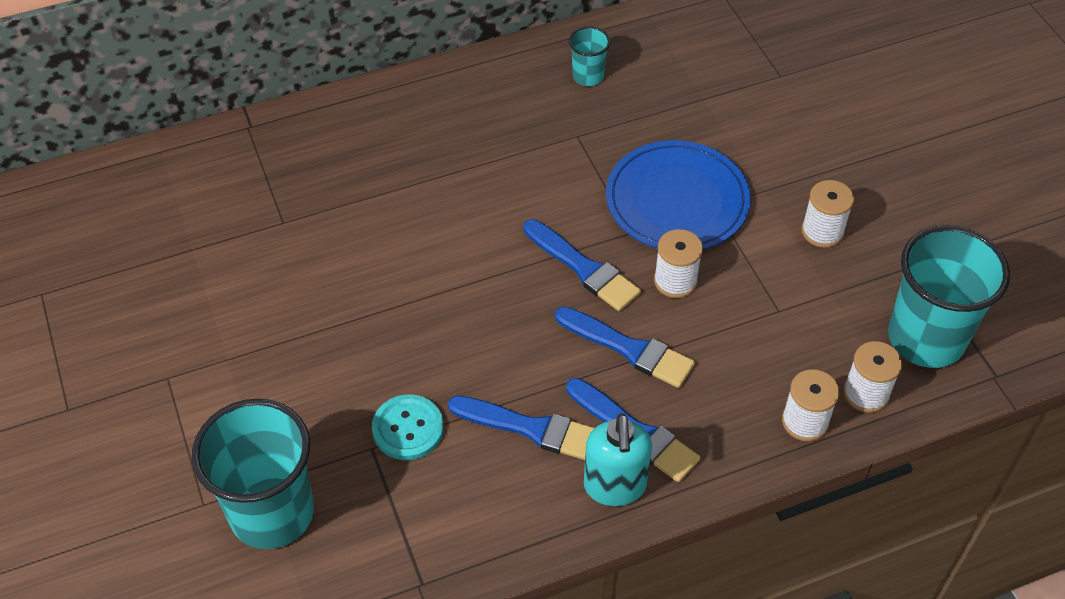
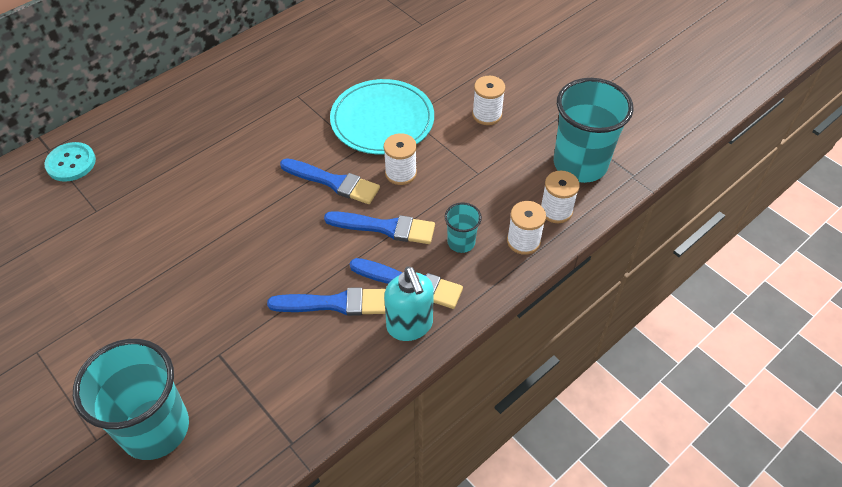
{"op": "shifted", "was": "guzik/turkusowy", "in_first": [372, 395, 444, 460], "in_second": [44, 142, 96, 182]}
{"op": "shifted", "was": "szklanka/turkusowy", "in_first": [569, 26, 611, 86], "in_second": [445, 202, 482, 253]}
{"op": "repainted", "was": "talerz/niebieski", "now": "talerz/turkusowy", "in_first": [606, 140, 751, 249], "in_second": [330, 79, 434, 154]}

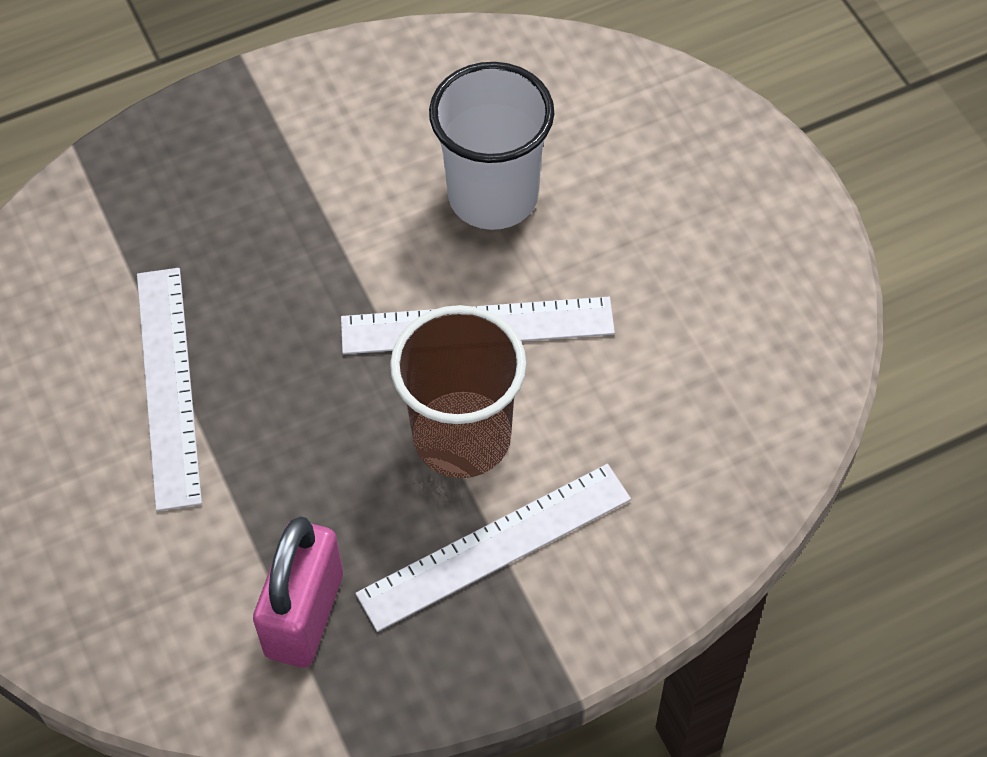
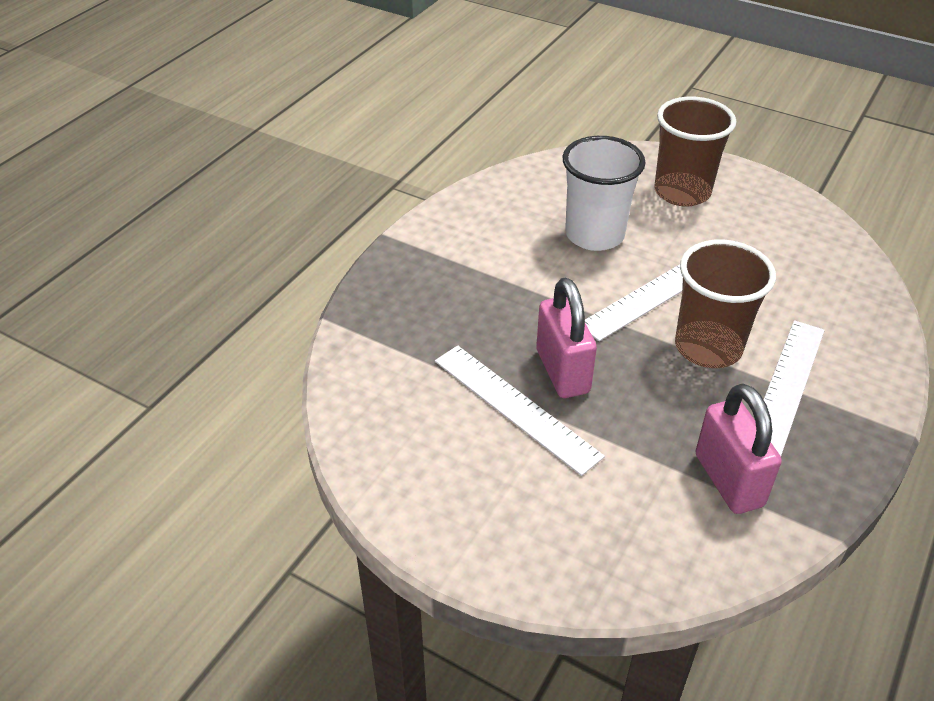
{"op": "new", "now": "kłódka/różowy", "in_second": [536, 278, 597, 398]}
{"op": "new", "now": "szklanka/brązowy", "in_second": [654, 96, 736, 207]}

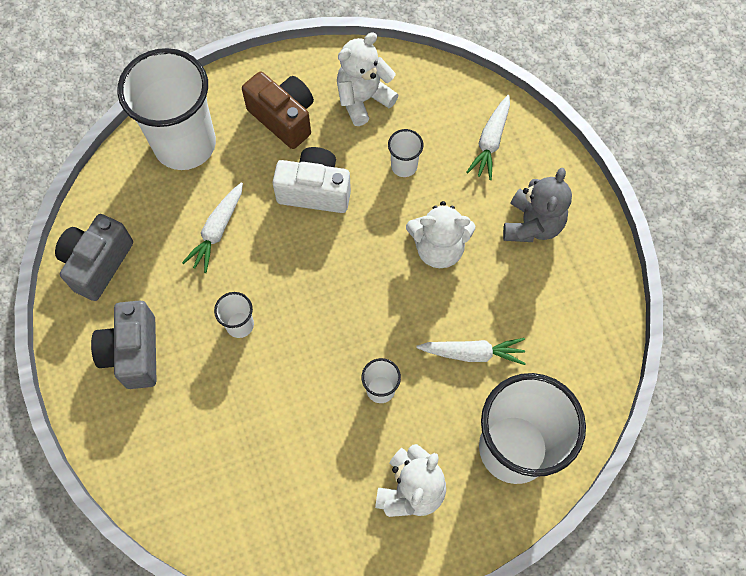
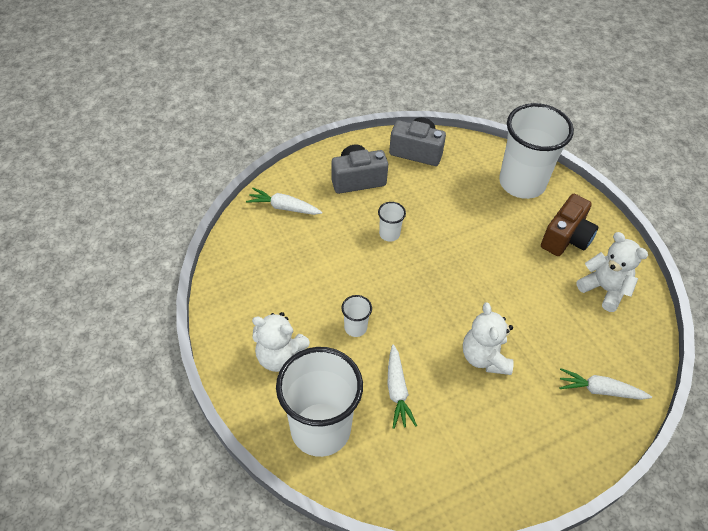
{"op": "gone", "was": "aparat fotograficzny/biały", "in_first": [273, 147, 351, 213]}
{"op": "gone", "was": "szklanka/biały", "in_first": [388, 129, 423, 177]}
{"op": "gone", "was": "miś/szary", "in_first": [503, 167, 572, 242]}
{"op": "shifted", "was": "marchewka/biały", "in_first": [182, 182, 243, 273], "in_second": [246, 188, 322, 215]}

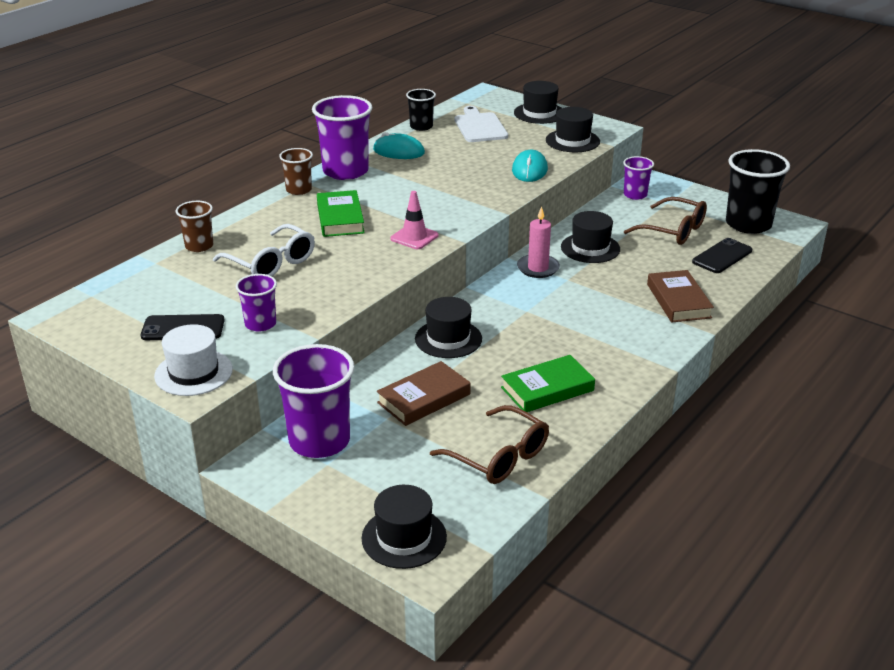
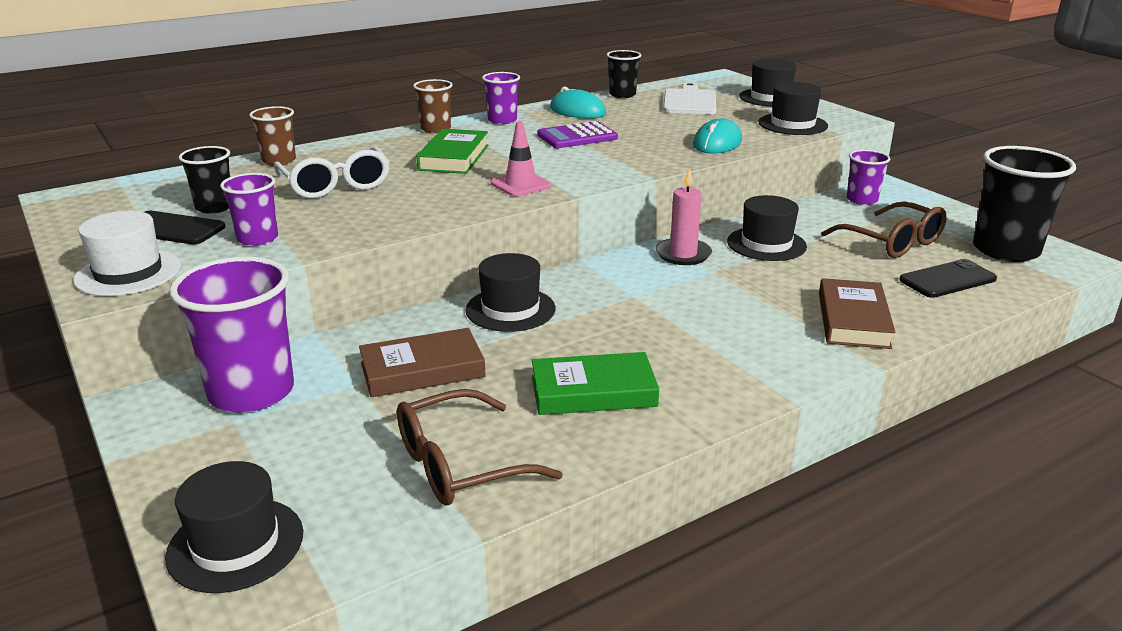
{"op": "new", "now": "szklanka/czarny", "in_second": [179, 146, 230, 214]}
{"op": "new", "now": "kalkulator/fioletowy", "in_second": [537, 121, 618, 148]}
{"op": "rotated", "was": "okulary/brązowy", "in_first": [430, 405, 549, 484], "in_second": [397, 389, 563, 505], "clockwise": 90}
{"op": "scaled", "was": "szklanka/fioletowy", "in_first": [312, 95, 372, 180], "in_second": [482, 72, 520, 124], "ratio": 0.54}

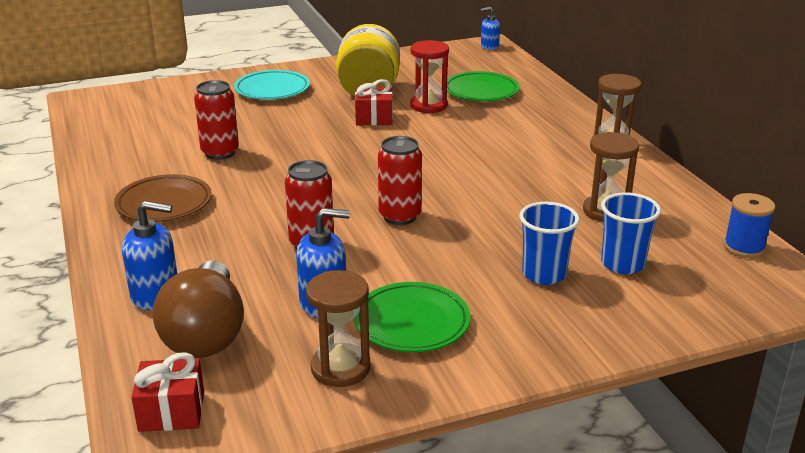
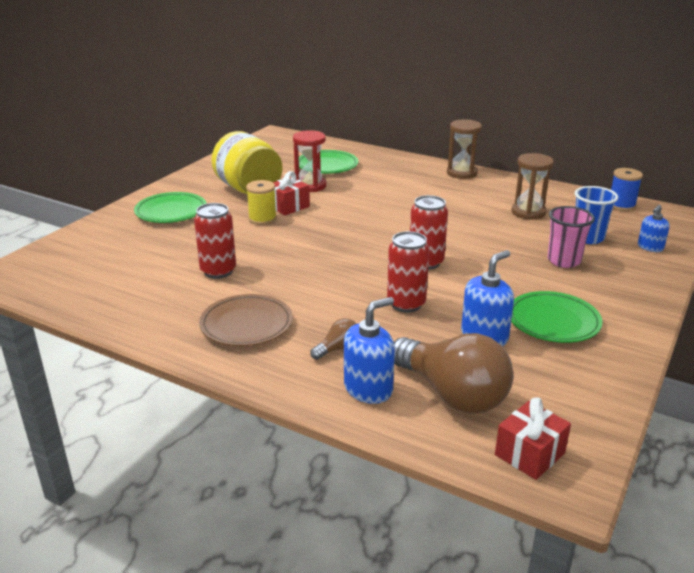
{"op": "gone", "was": "klepsydra/brązowy", "in_first": [306, 270, 370, 387]}
{"op": "new", "now": "szpulka/żółty", "in_second": [246, 180, 277, 225]}
{"op": "new", "now": "żarówka/brązowy", "in_second": [310, 318, 356, 360]}
{"op": "shifted", "was": "dozownik mydła/niebieski", "in_first": [480, 7, 500, 50], "in_second": [638, 205, 670, 252]}
{"op": "repainted", "was": "talerz/turkusowy", "now": "talerz/zielony", "in_first": [234, 70, 310, 100], "in_second": [134, 192, 206, 223]}
{"op": "repainted", "was": "szklanka/niebieski", "now": "szklanka/różowy", "in_first": [519, 202, 580, 285], "in_second": [548, 206, 595, 268]}

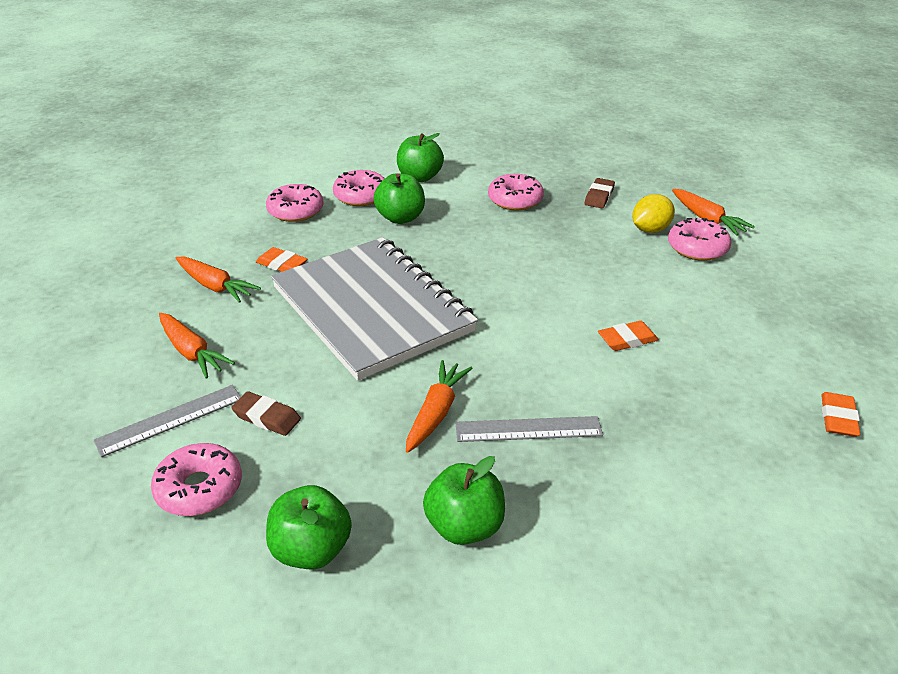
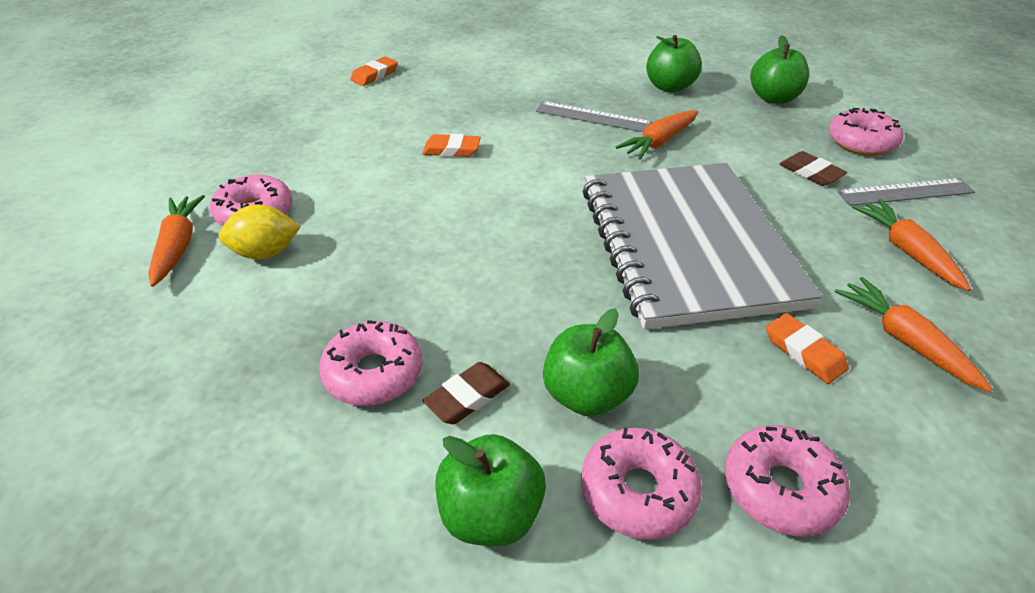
{"op": "shifted", "was": "gumka do mazania/brązowy", "in_first": [585, 178, 615, 208], "in_second": [422, 362, 510, 424]}

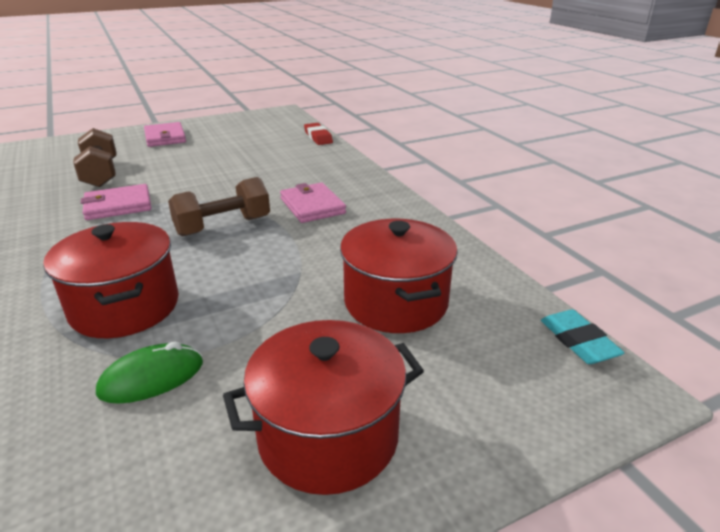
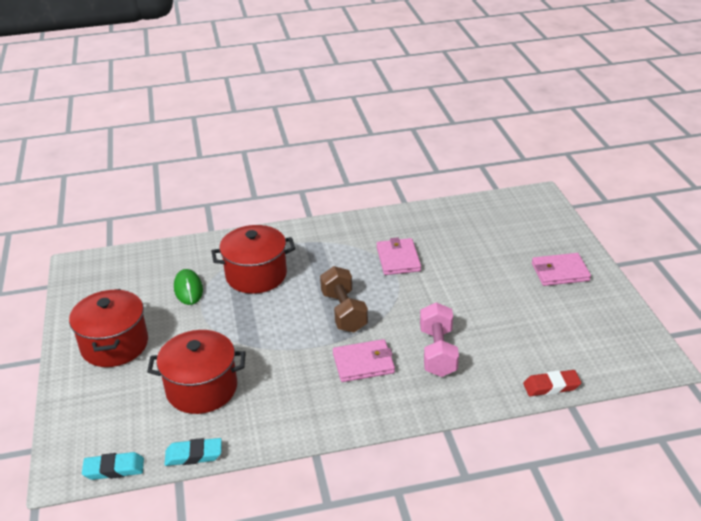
{"op": "gone", "was": "hantel/brązowy", "in_first": [73, 128, 116, 187]}
{"op": "new", "now": "gumka do mazania/turkusowy", "in_second": [164, 438, 222, 466]}
{"op": "new", "now": "hantel/różowy", "in_second": [420, 302, 459, 377]}

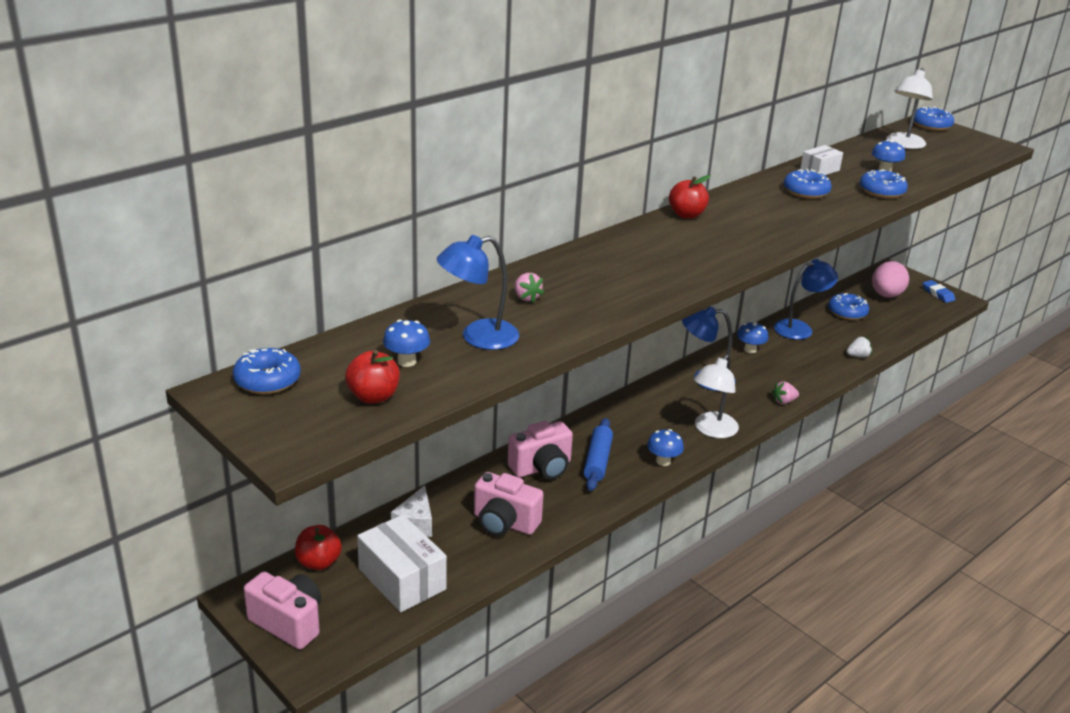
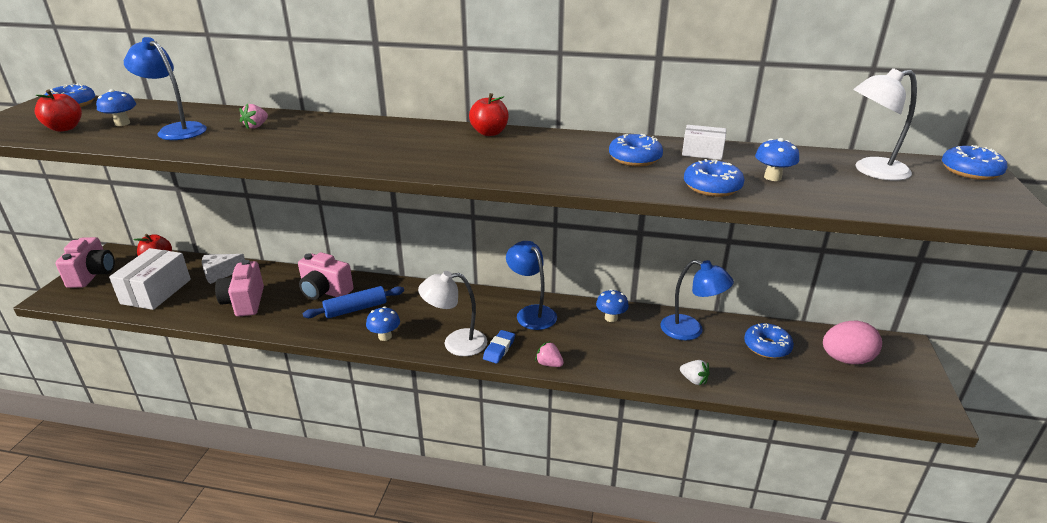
{"op": "shifted", "was": "gumka do mazania/niebieski", "in_first": [923, 280, 956, 303], "in_second": [483, 330, 515, 363]}

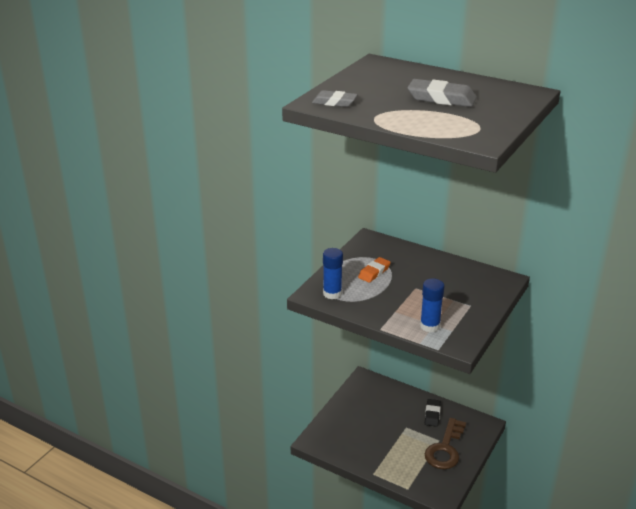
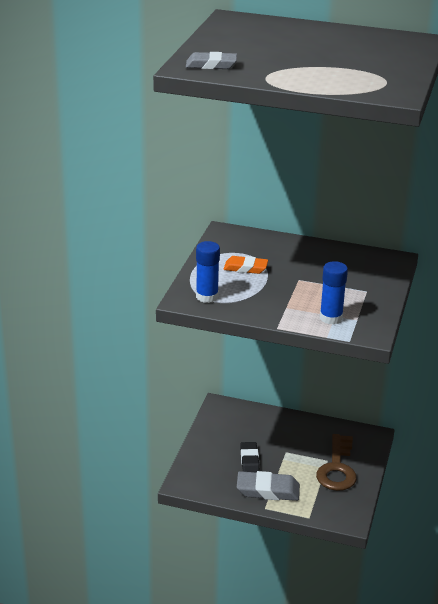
{"op": "shifted", "was": "gumka do mazania/szary", "in_first": [408, 79, 477, 107], "in_second": [237, 471, 300, 501]}
{"op": "shifted", "was": "gumka do mazania/czarny", "in_first": [425, 399, 441, 427], "in_second": [240, 442, 260, 473]}
{"op": "rotated", "was": "gumka do mazania/pomarańczowy", "in_first": [358, 257, 391, 283], "in_second": [223, 256, 268, 274], "clockwise": 75}

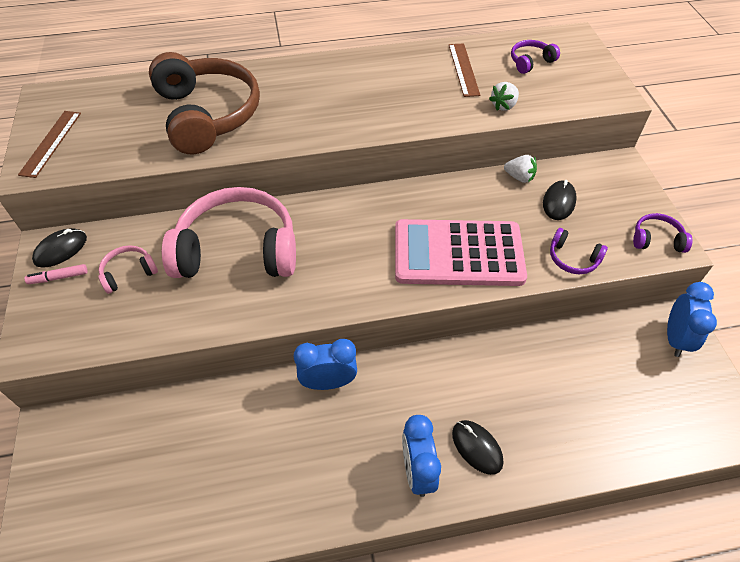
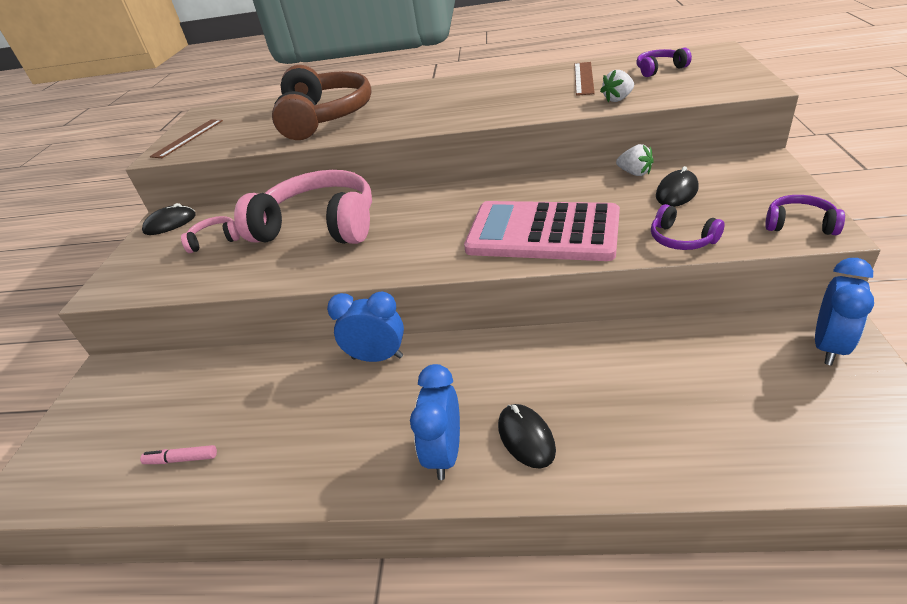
{"op": "shifted", "was": "flamaster/różowy", "in_first": [25, 264, 88, 284], "in_second": [140, 445, 217, 464]}

